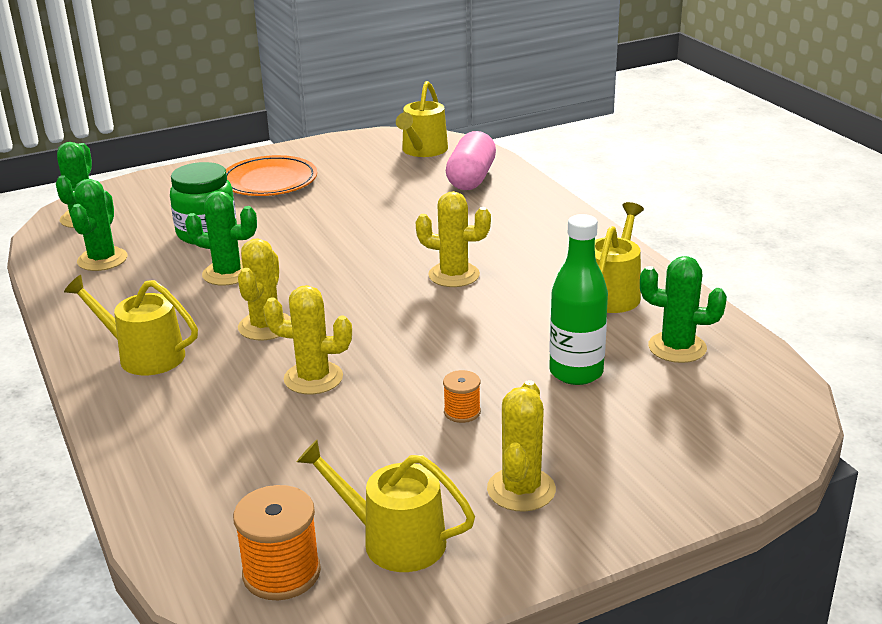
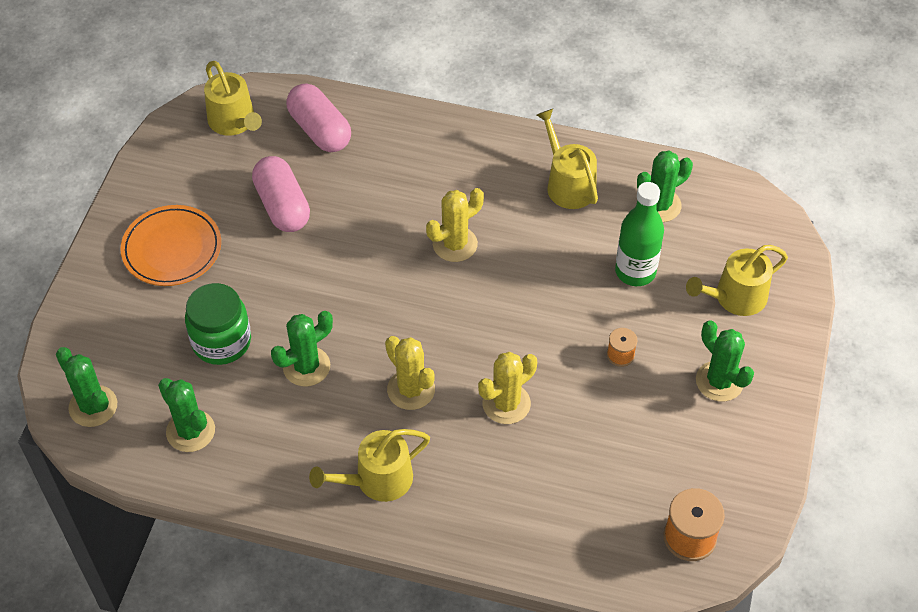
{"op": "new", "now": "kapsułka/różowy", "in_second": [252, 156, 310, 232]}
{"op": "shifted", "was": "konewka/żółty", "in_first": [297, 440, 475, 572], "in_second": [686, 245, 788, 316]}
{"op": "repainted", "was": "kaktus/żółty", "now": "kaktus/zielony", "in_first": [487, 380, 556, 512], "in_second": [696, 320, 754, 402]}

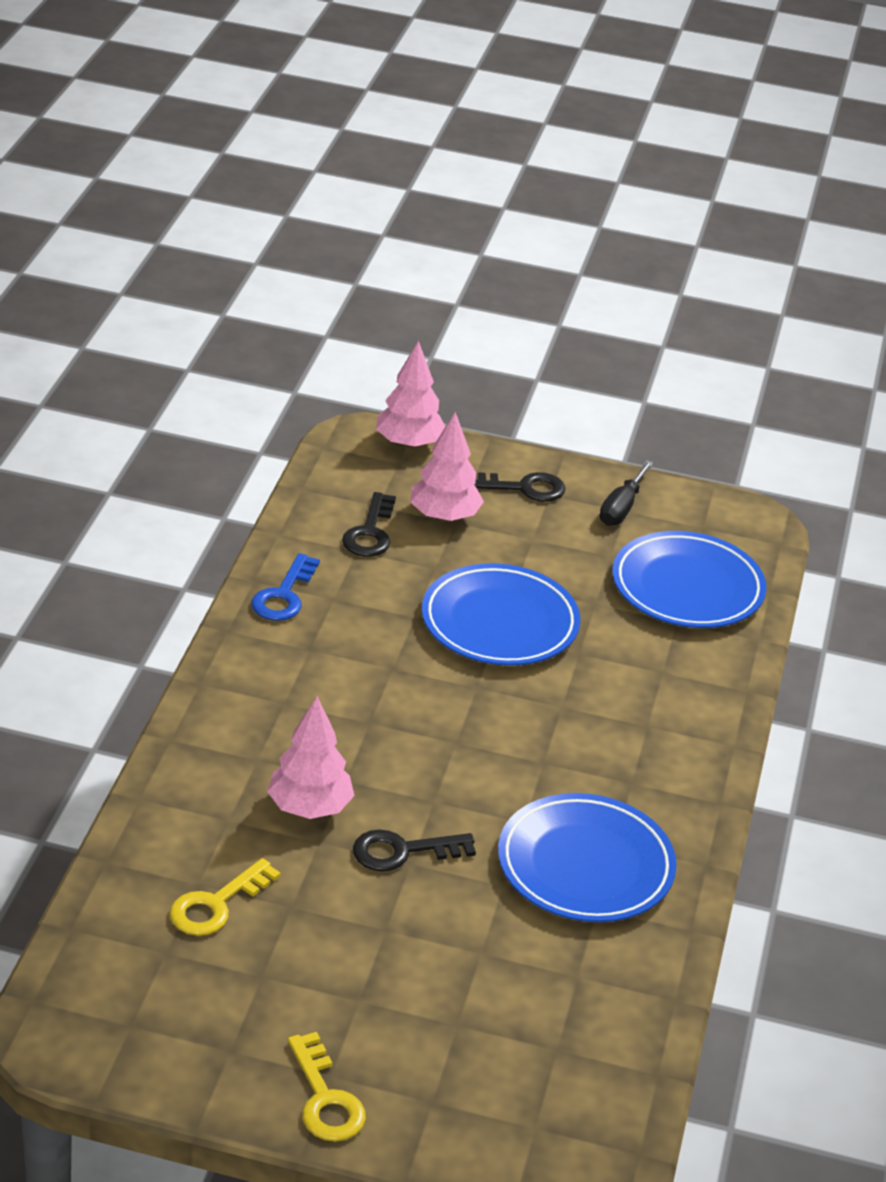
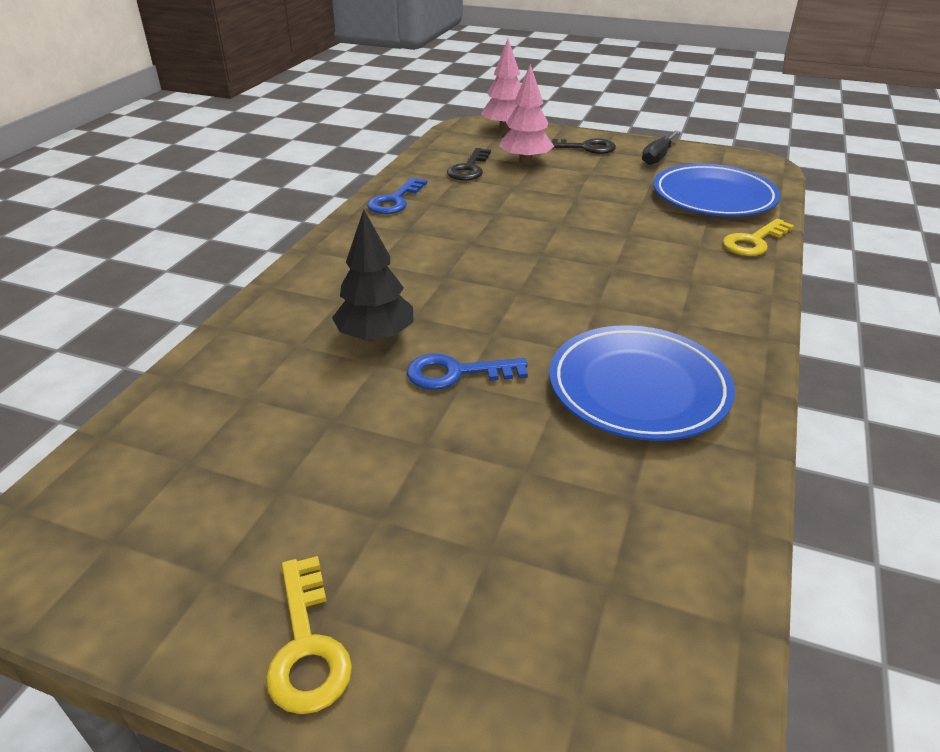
{"op": "gone", "was": "talerz/niebieski", "in_first": [422, 563, 580, 666]}
{"op": "shifted", "was": "klucz/żółty", "in_first": [170, 858, 281, 936], "in_second": [723, 218, 794, 256]}
{"op": "repainted", "was": "drzewko/różowy", "now": "drzewko/czarny", "in_first": [267, 696, 354, 819], "in_second": [332, 210, 414, 343]}
{"op": "repainted", "was": "klucz/czarny", "now": "klucz/niebieski", "in_first": [353, 829, 476, 871], "in_second": [407, 354, 528, 390]}

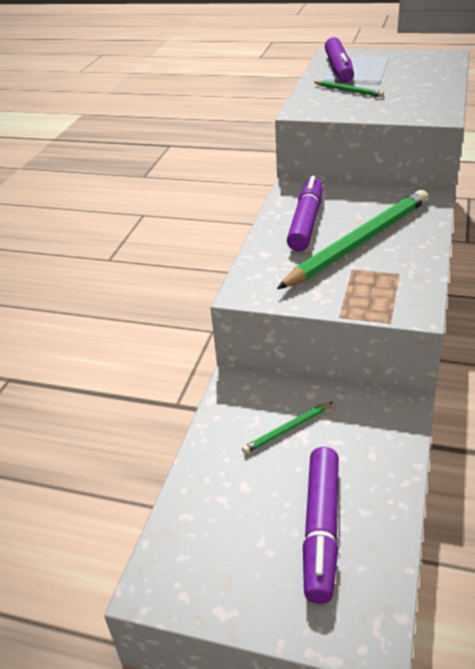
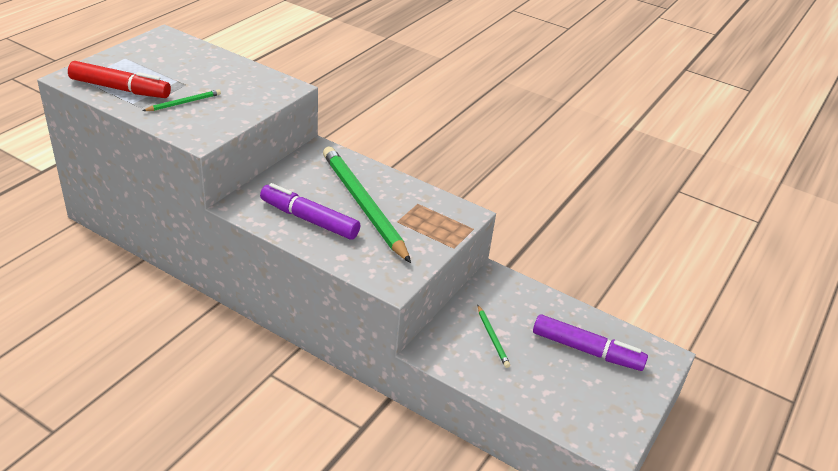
{"op": "repainted", "was": "flamaster/fioletowy", "now": "flamaster/czerwony", "in_first": [325, 37, 354, 83], "in_second": [68, 61, 171, 98]}

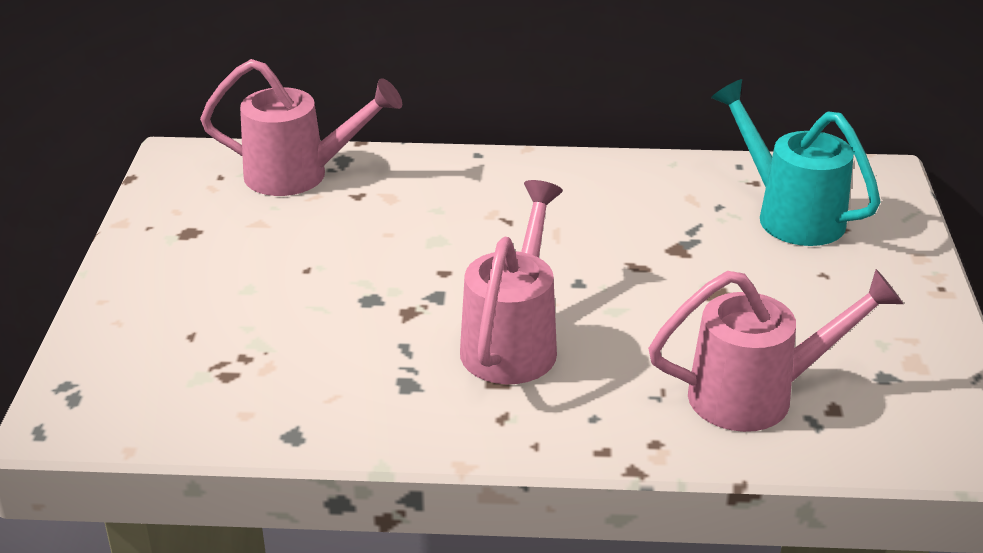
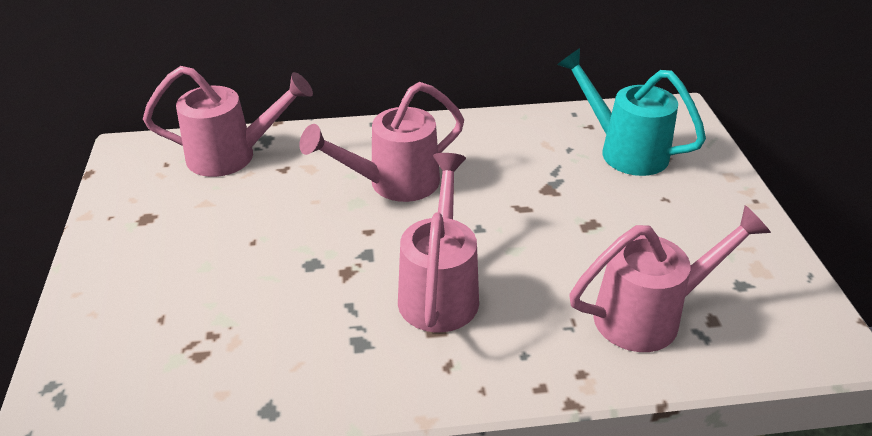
{"op": "new", "now": "konewka/różowy", "in_second": [299, 82, 464, 202]}

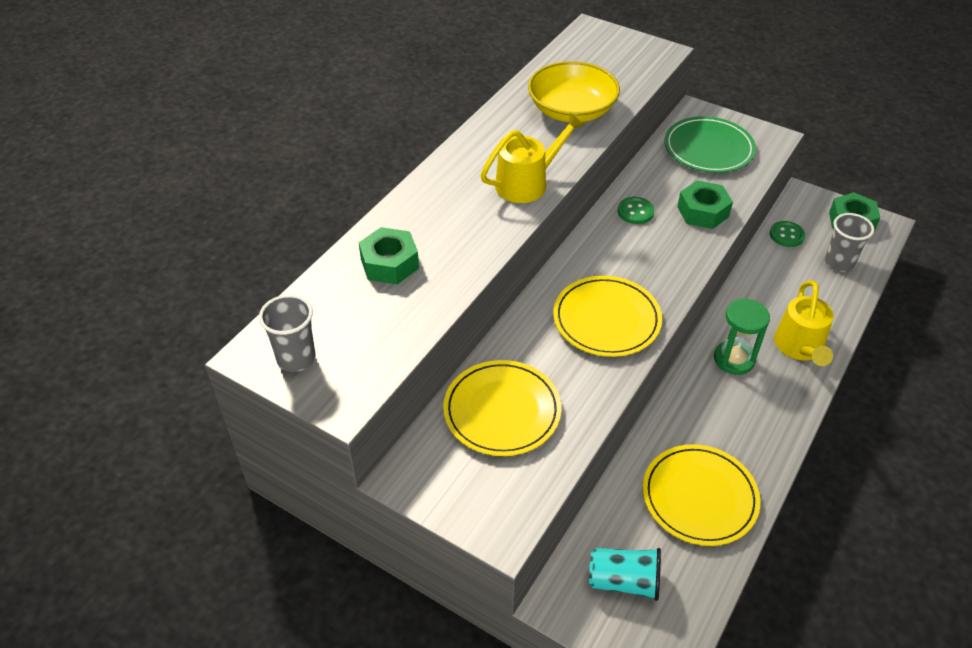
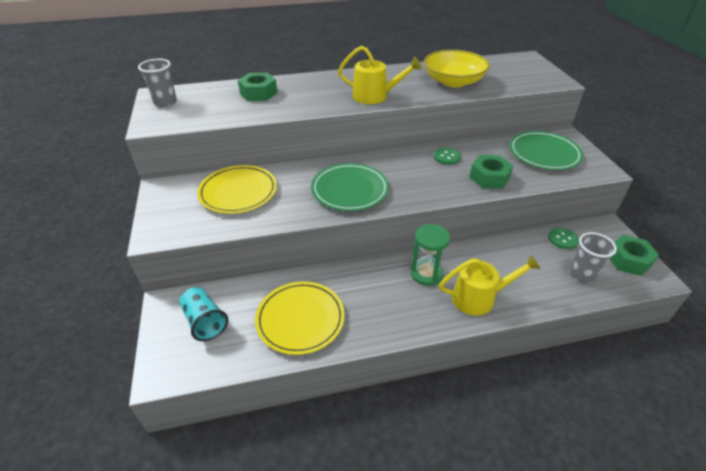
{"op": "repainted", "was": "talerz/żółty", "now": "talerz/zielony", "in_first": [553, 276, 662, 357], "in_second": [311, 163, 389, 211]}
{"op": "rotated", "was": "konewka/żółty", "in_first": [774, 281, 834, 366], "in_second": [439, 255, 541, 316], "clockwise": -150}

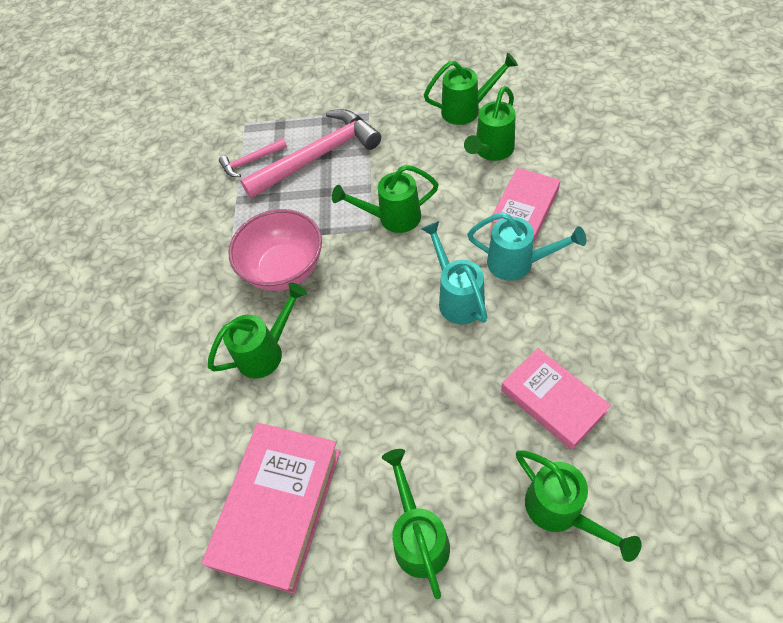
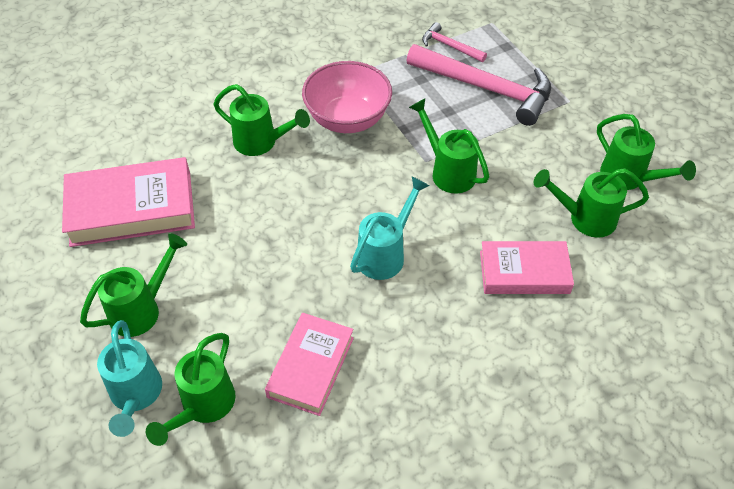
{"op": "shifted", "was": "konewka/turkusowy", "in_first": [467, 212, 586, 281], "in_second": [97, 320, 162, 437]}

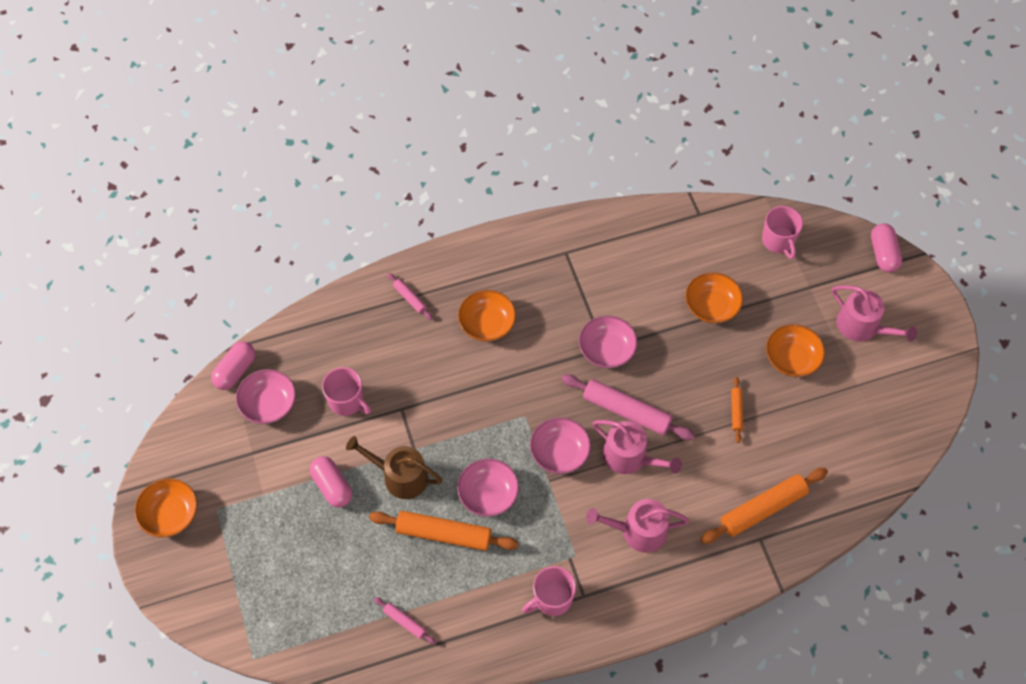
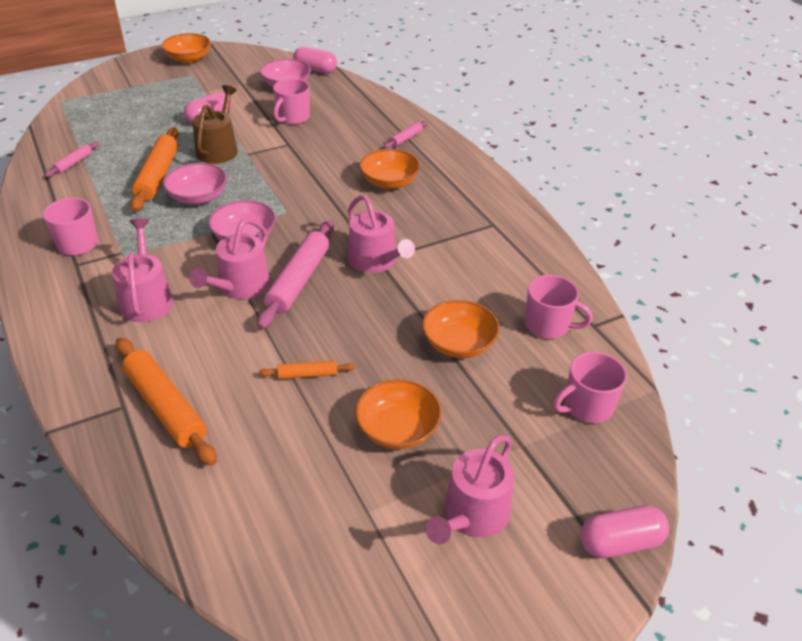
{"op": "new", "now": "kubek/różowy", "in_second": [525, 275, 593, 339]}
{"op": "swapped", "was": "miska/różowy", "now": "konewka/różowy", "in_first": [579, 316, 638, 368], "in_second": [348, 195, 415, 273]}

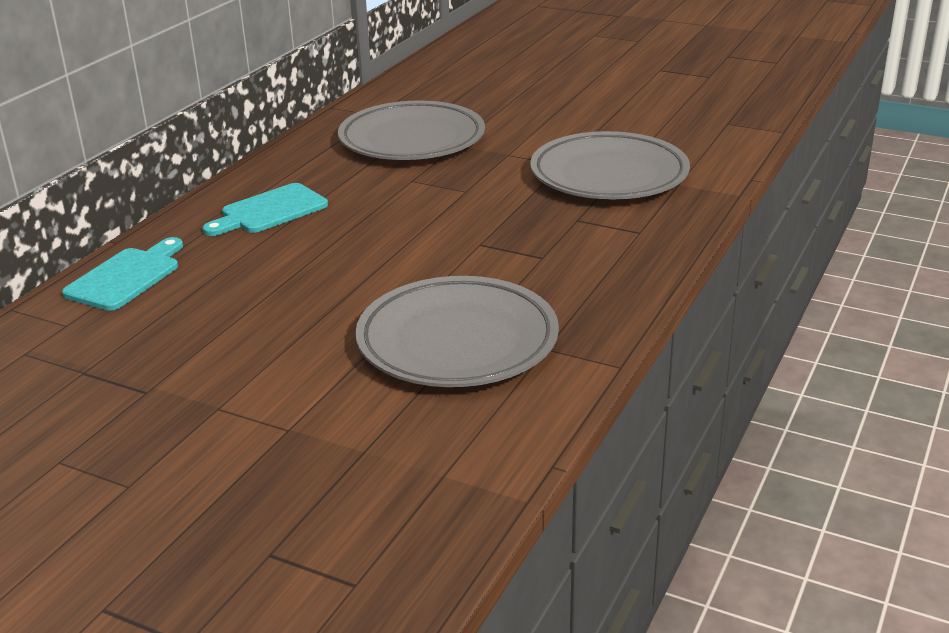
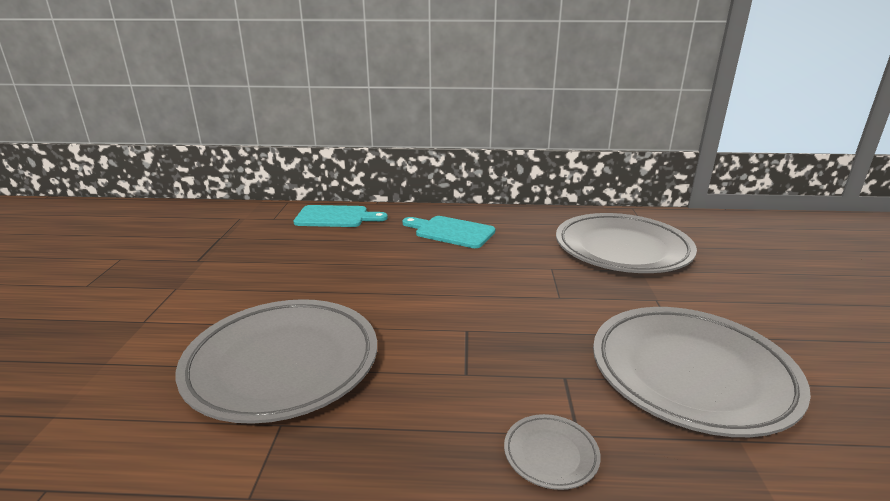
{"op": "new", "now": "talerz/szary", "in_second": [504, 414, 601, 490]}

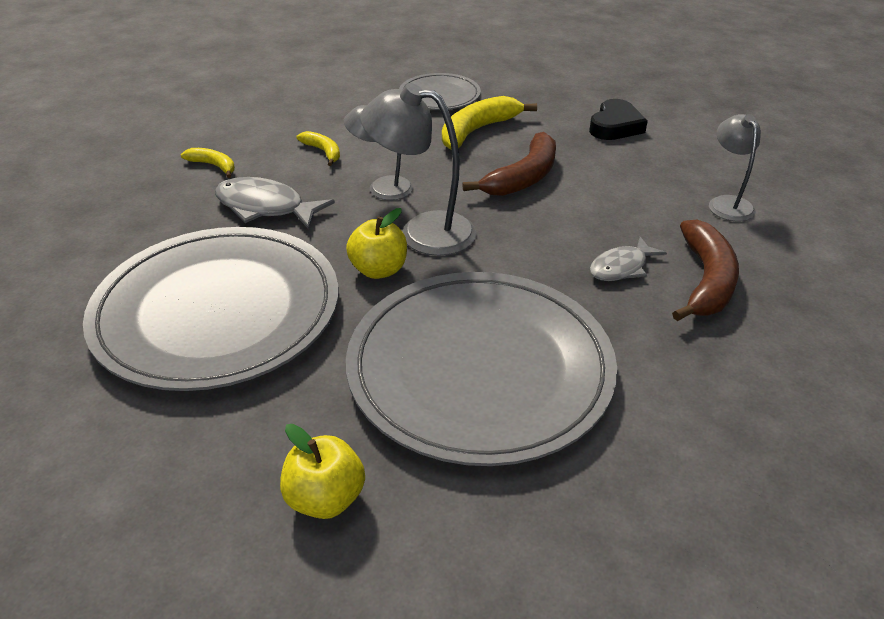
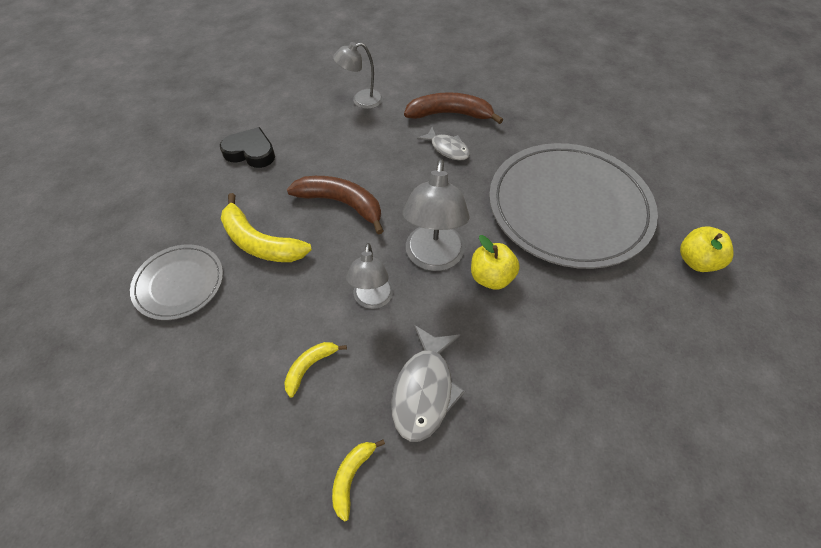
{"op": "gone", "was": "talerz/szary", "in_first": [83, 227, 338, 391]}

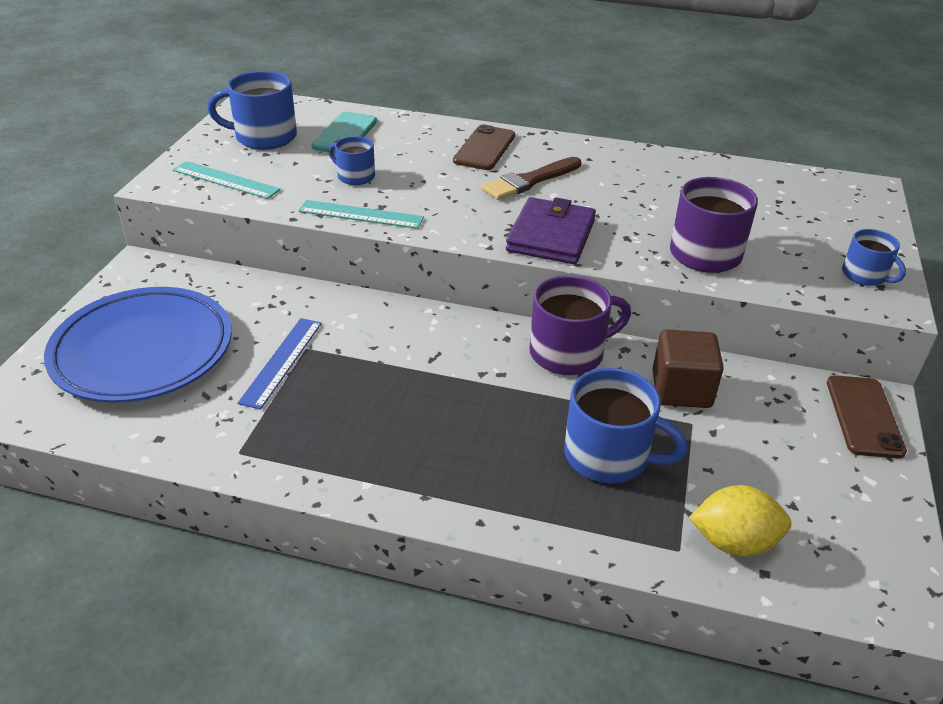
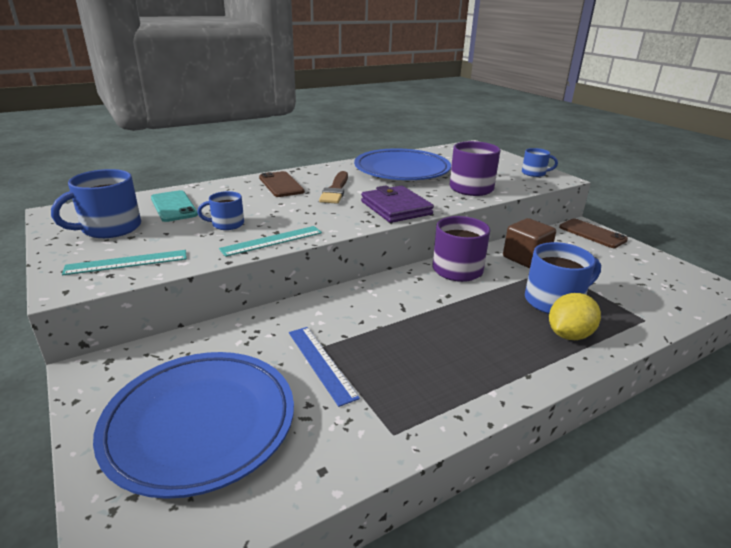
{"op": "new", "now": "talerz/niebieski", "in_second": [354, 148, 451, 180]}
{"op": "shifted", "was": "cytryna/żółty", "in_first": [689, 485, 792, 556], "in_second": [549, 293, 601, 340]}

